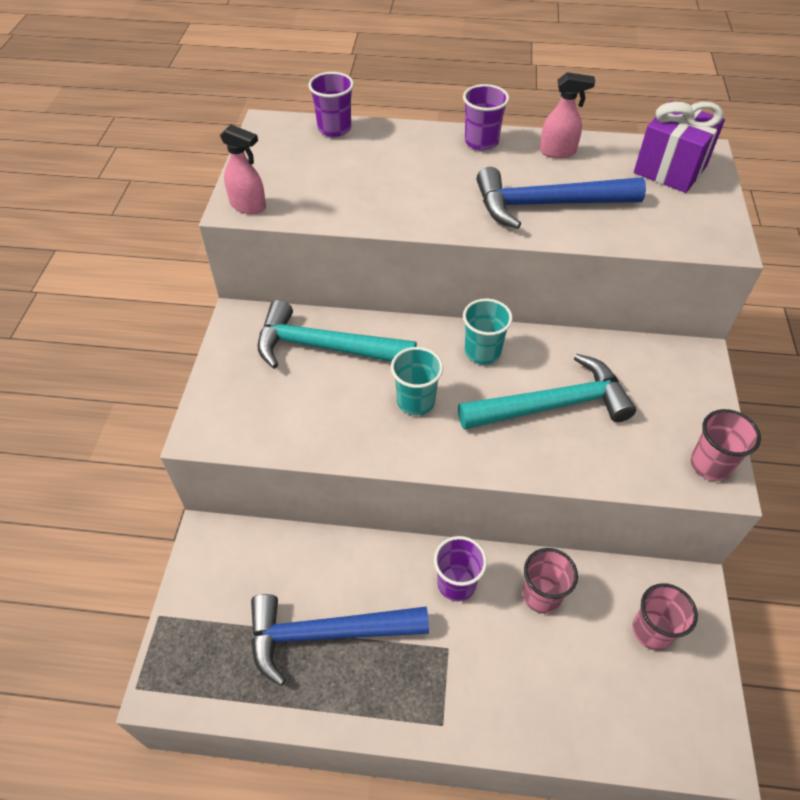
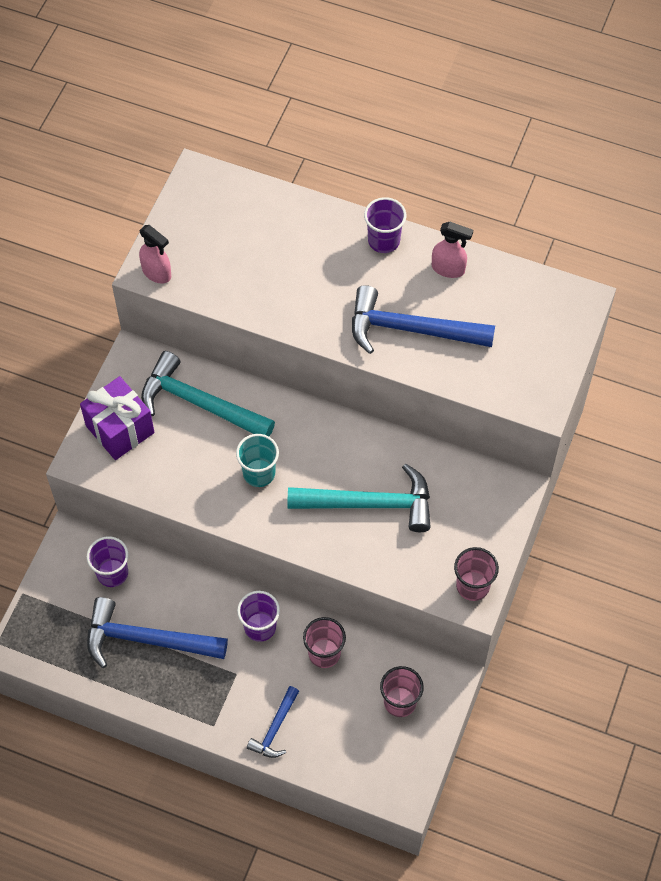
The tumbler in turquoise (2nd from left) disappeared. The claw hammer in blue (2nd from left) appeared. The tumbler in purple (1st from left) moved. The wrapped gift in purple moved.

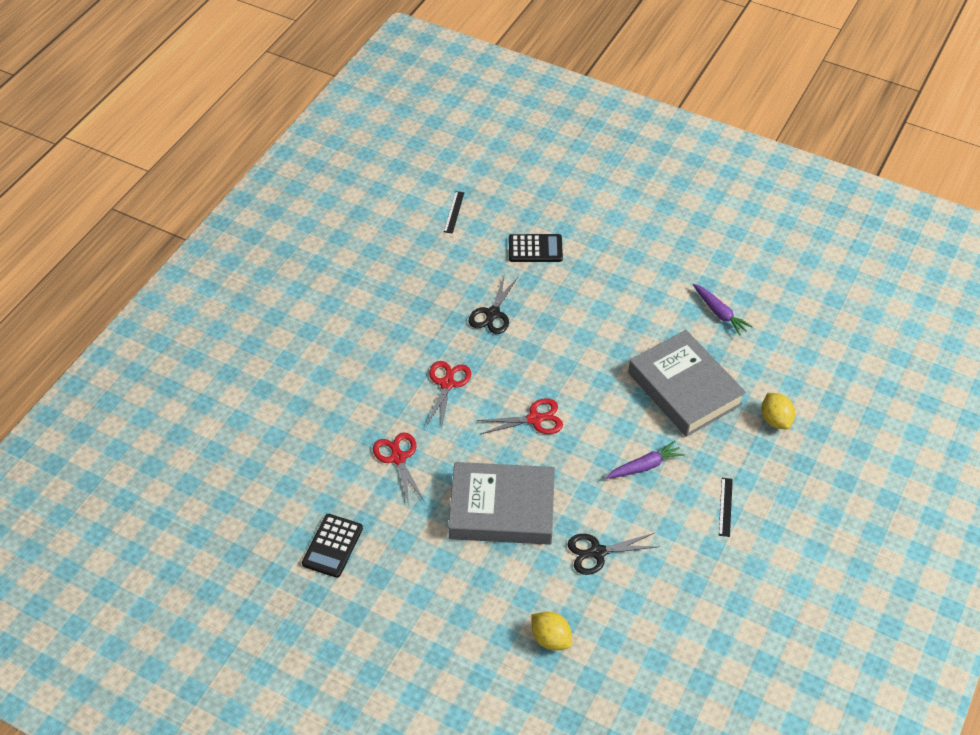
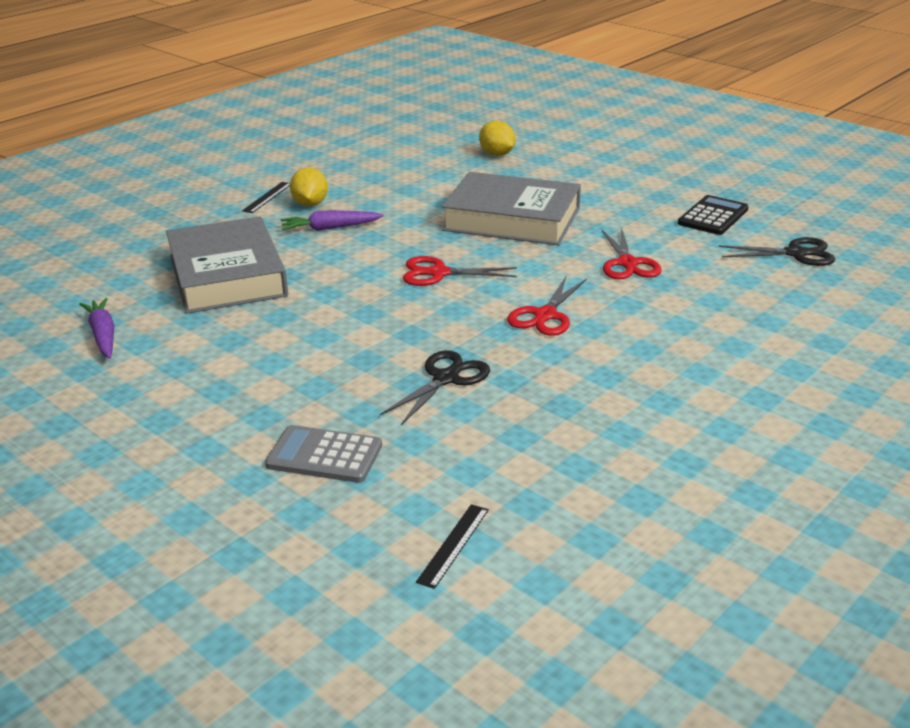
The shears in black (2nd from left) moved. The toy lemon in bright yellow (2nd from left in the first image) moved. The calculator in black (2nd from left) became the calculator in ash-grey.

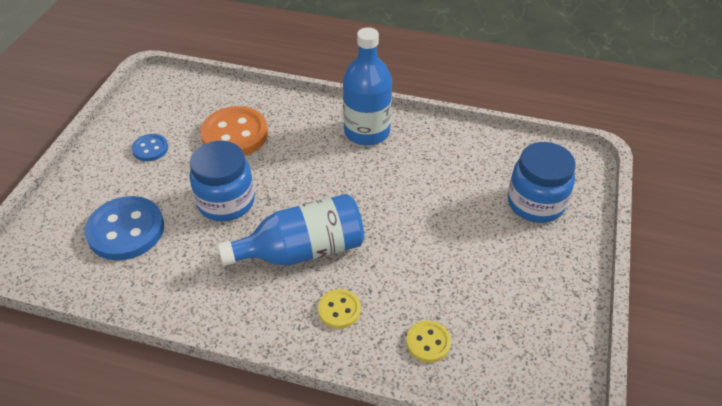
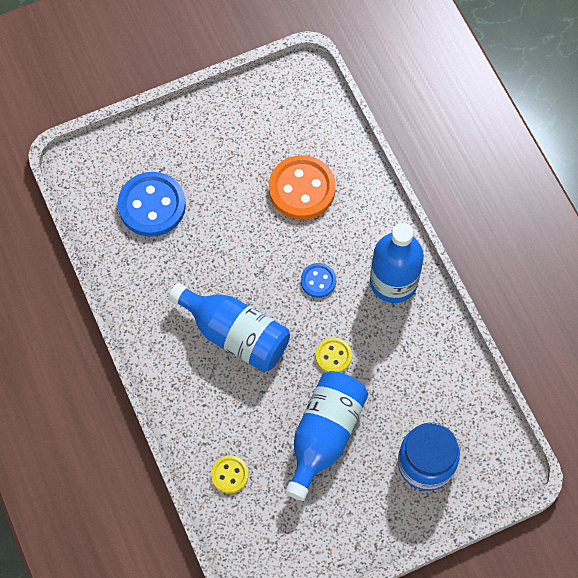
The preserve jar in blue (1st from left) disappeared. The drink bottle in blue (2nd from left) appeared. The button in blue (2nd from left) moved. The button in bright yellow (1st from left in the first image) moved.

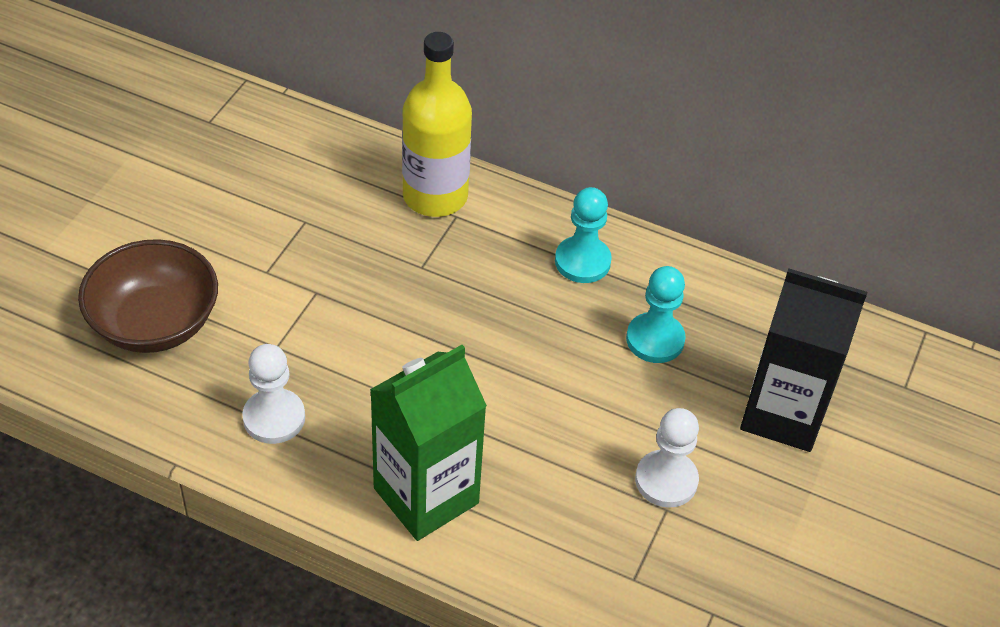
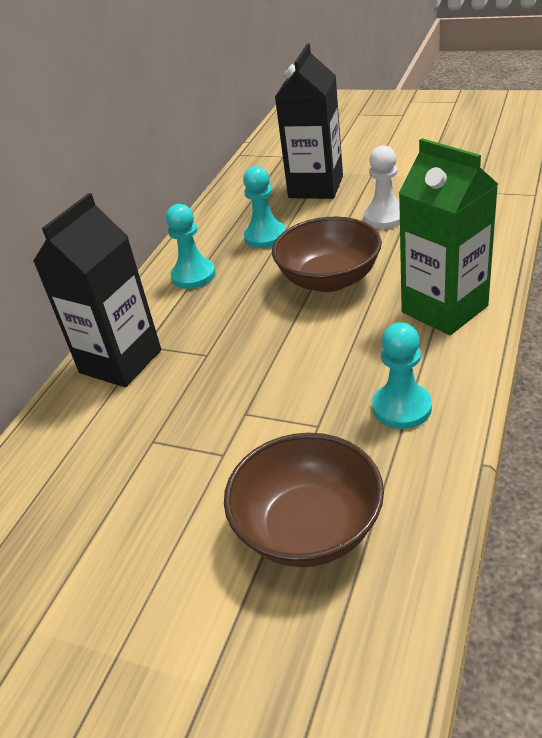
The serving bowl in brown (2nd from left) appeared. The drink bottle in bright yellow was replaced by the milk carton in black (1st from left). The pawn in pure white (1st from left) became the pawn in turquoise (3rd from left).

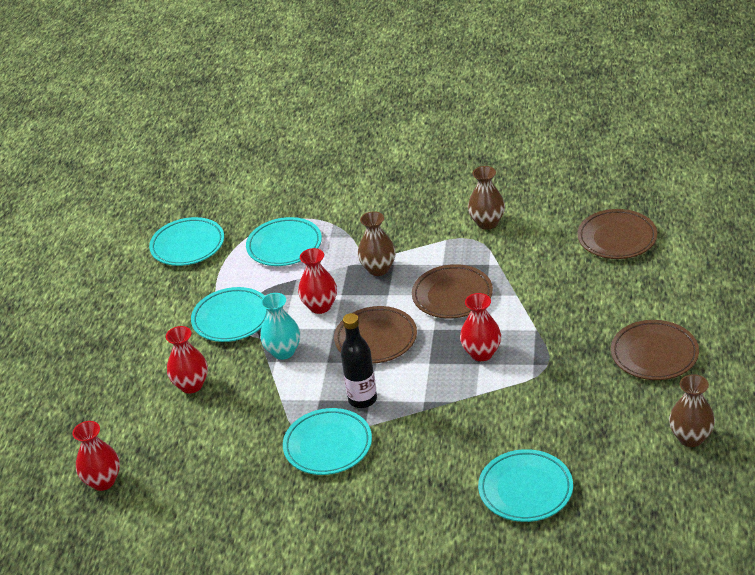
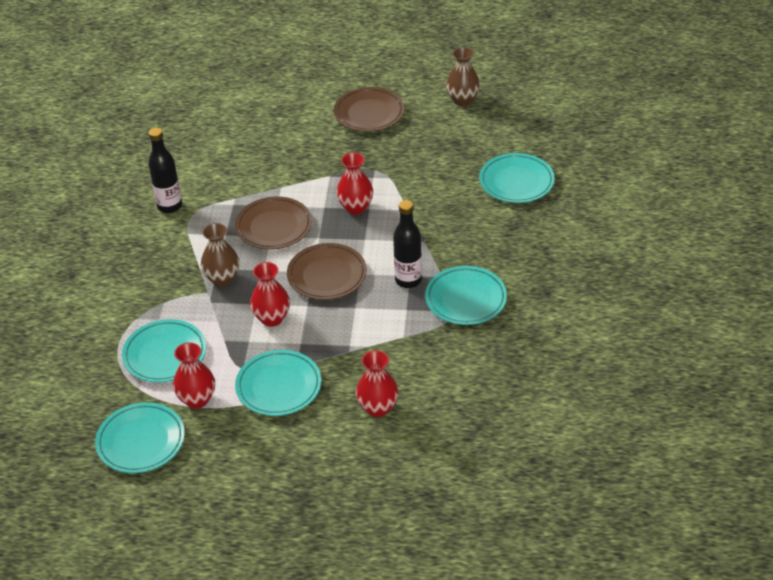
The vase in turquoise disappeared. The dinner plate in brown (3rd from left) disappeared. The vase in red (1st from left) moved. The vase in brown (2nd from left) was replaced by the drink bottle in black (1st from left).

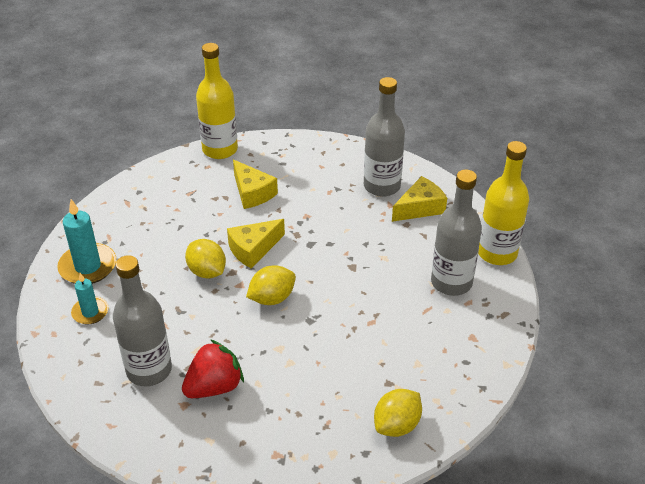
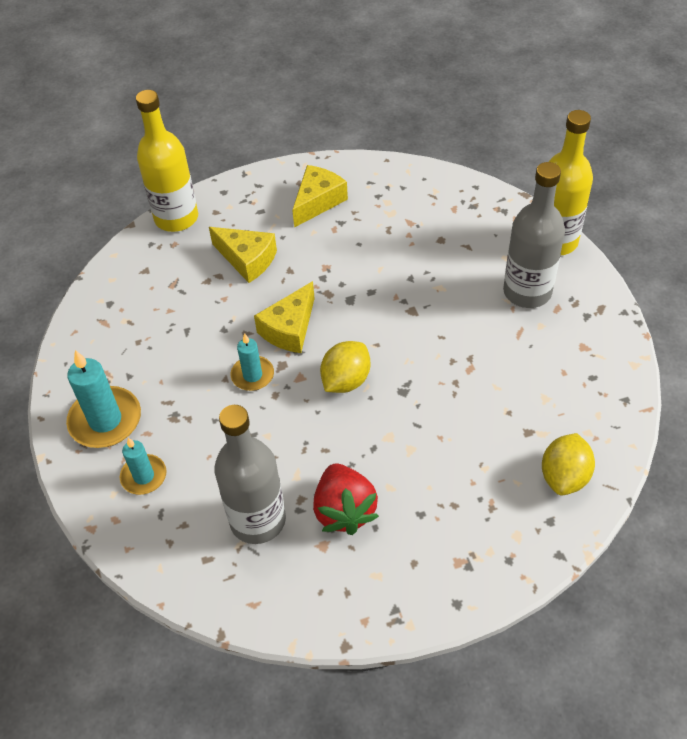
The drink bottle in ash-grey (2nd from left) disappeared. The piece of cheese in bright yellow (3rd from left) moved. The toy lemon in bright yellow (1st from left) was replaced by the pillar candle in turquoise (3rd from left). The berry in red turned 135 degrees clockwise.

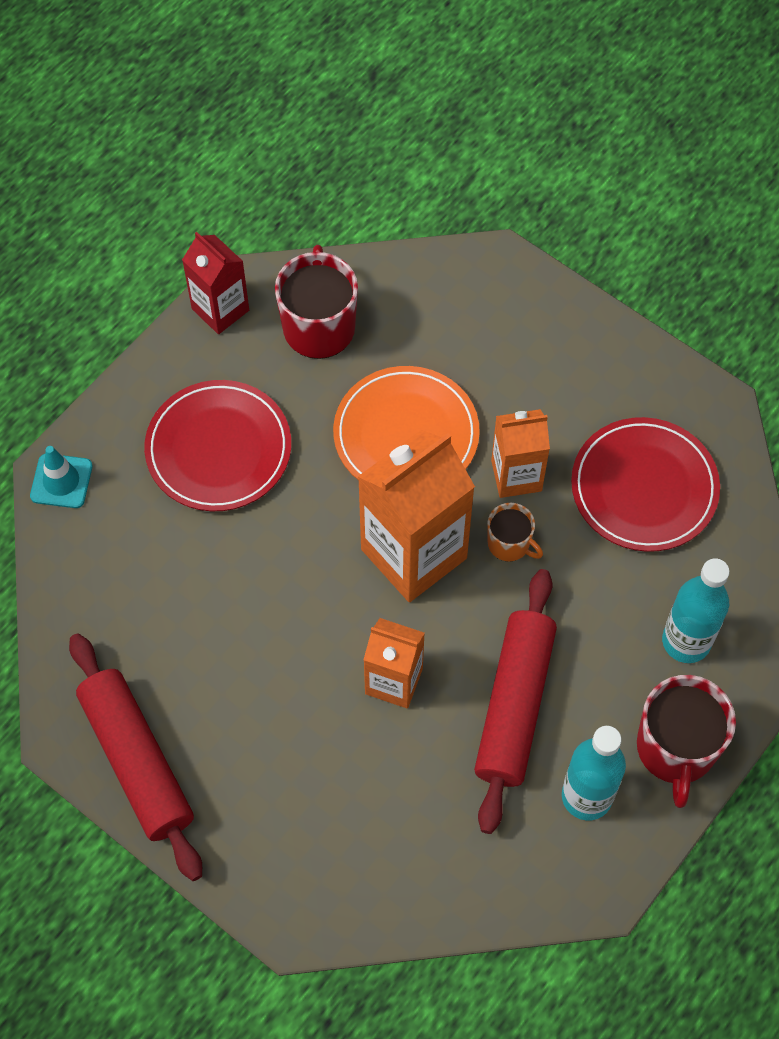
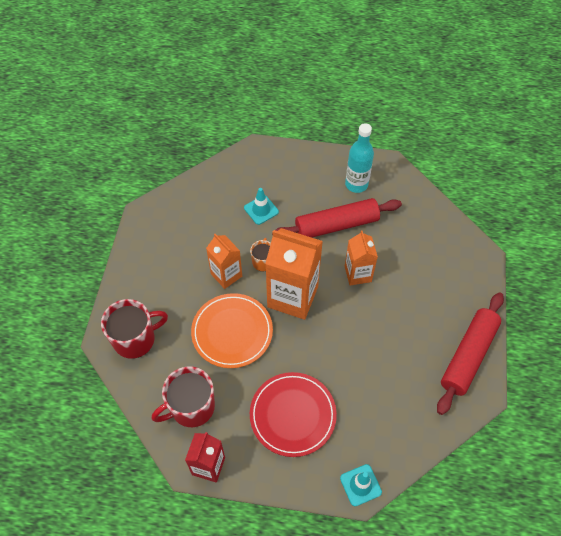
The dinner plate in red (2nd from left) disappeared. The drink bottle in turquoise (2nd from left) disappeared. The safety cone in turquoise (1st from left) appeared. The coffee mug in red (2nd from left in the first image) moved.

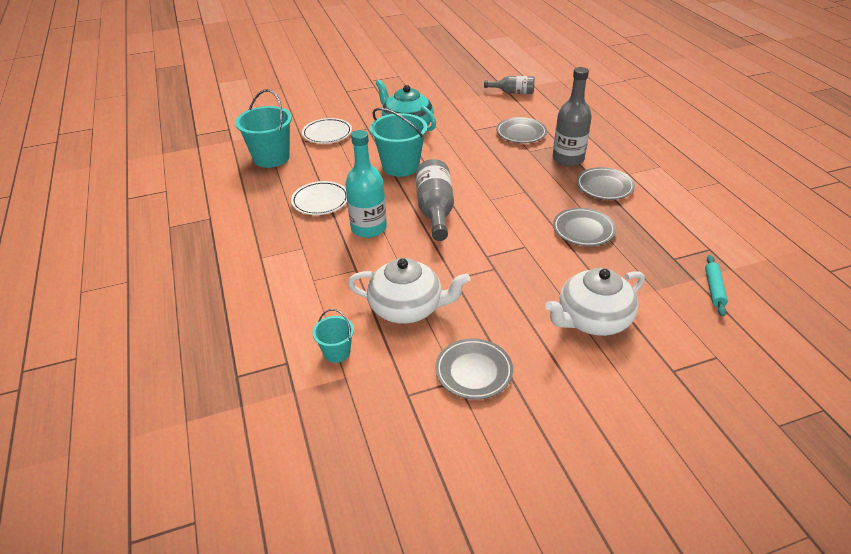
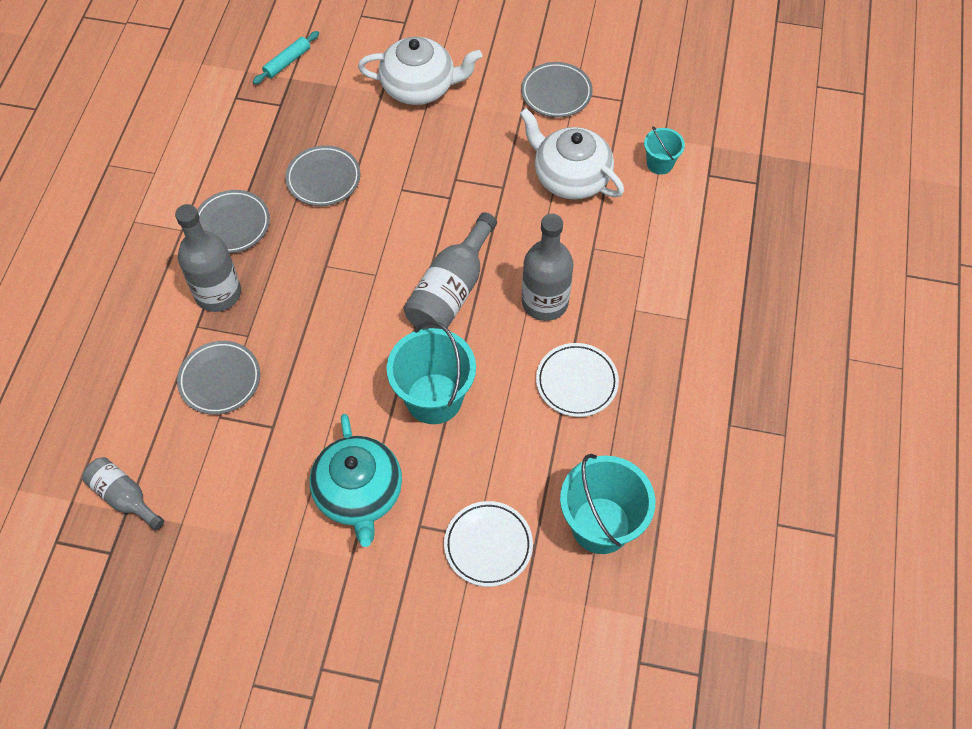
The drink bottle in turquoise became the drink bottle in ash-grey (4th from left).

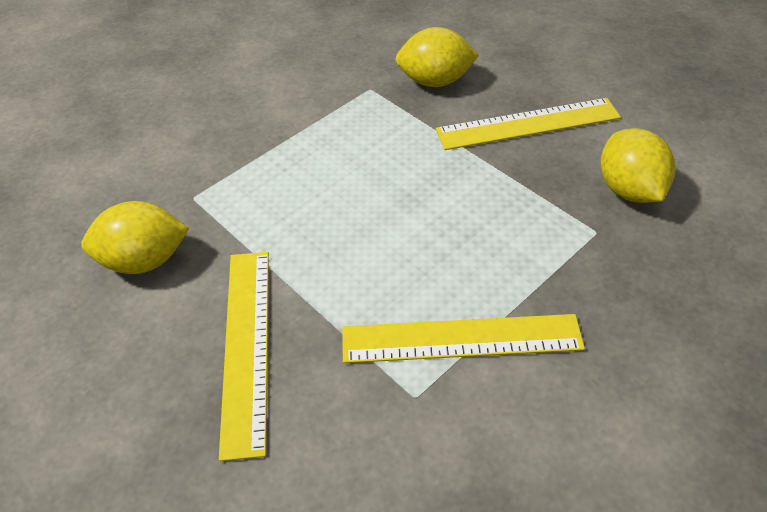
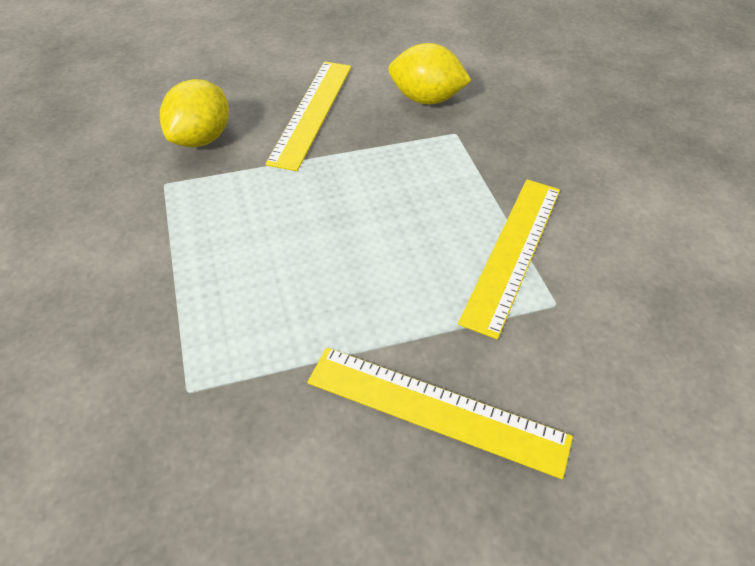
The toy lemon in bright yellow (1st from left) disappeared.

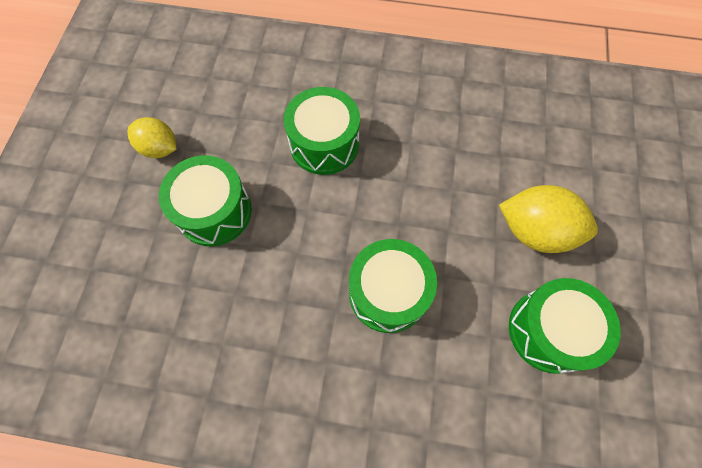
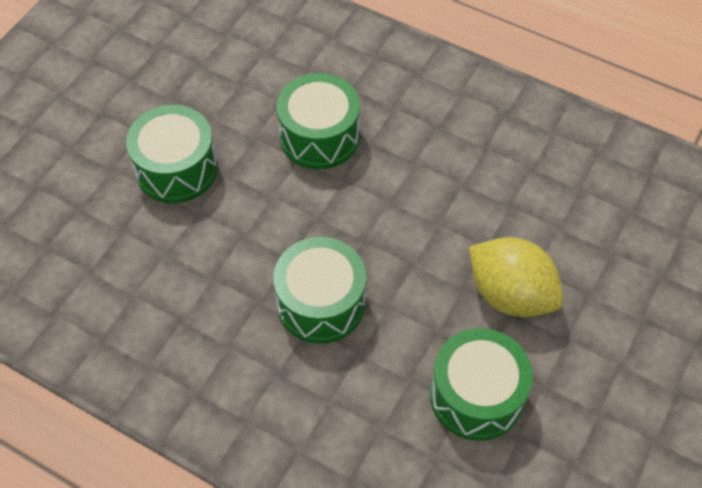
The toy lemon in bright yellow (1st from left) disappeared.

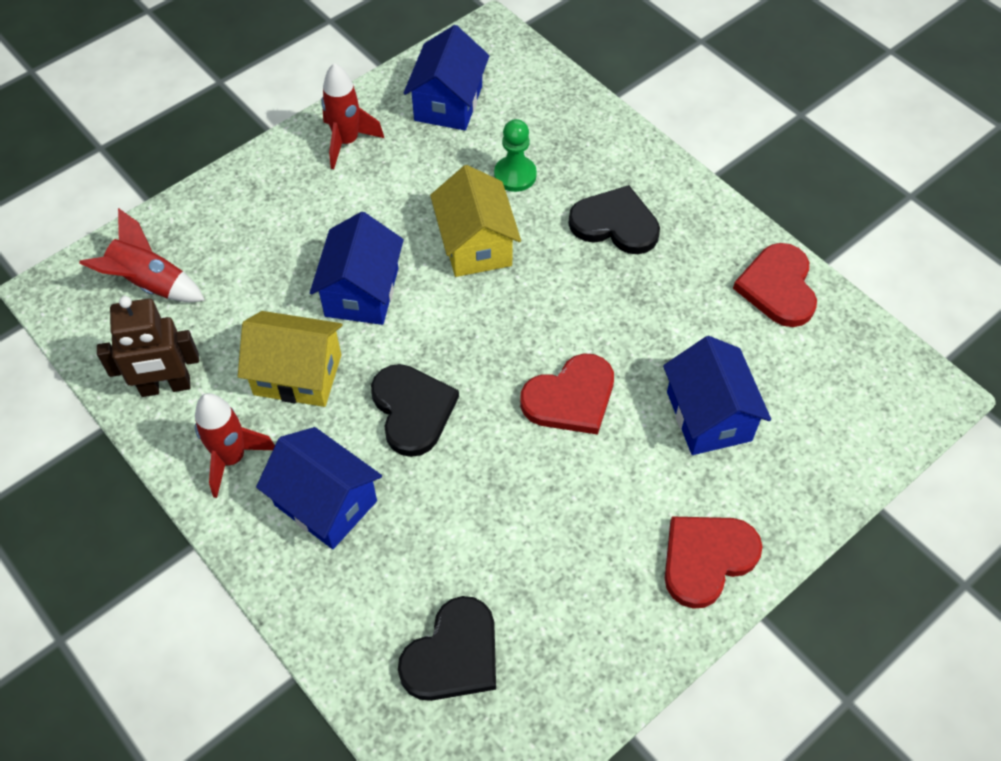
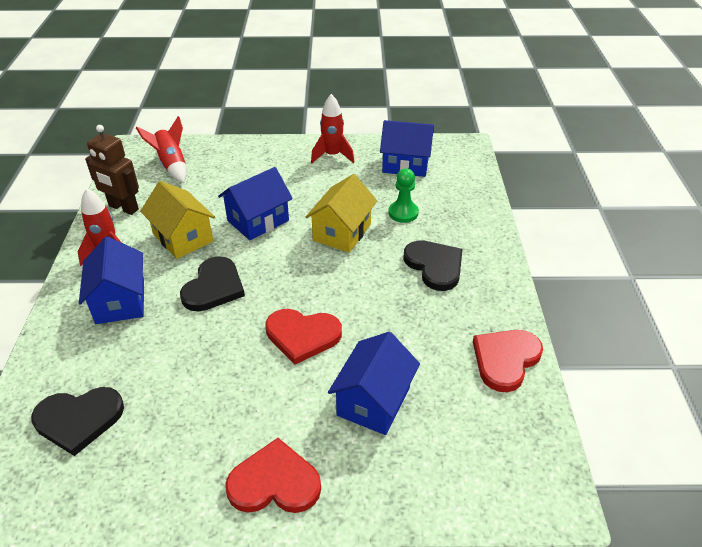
The house in blue (3rd from left in the first image) turned 45 degrees clockwise.

